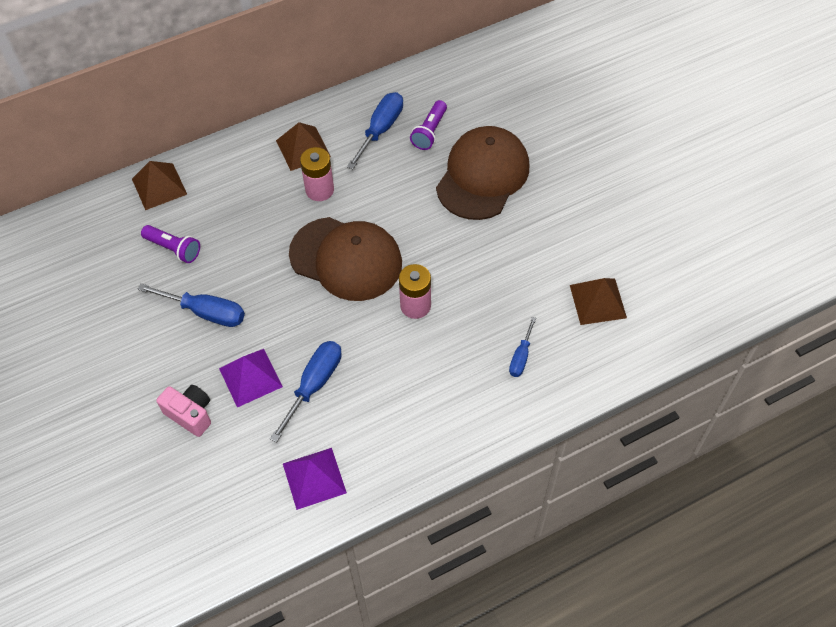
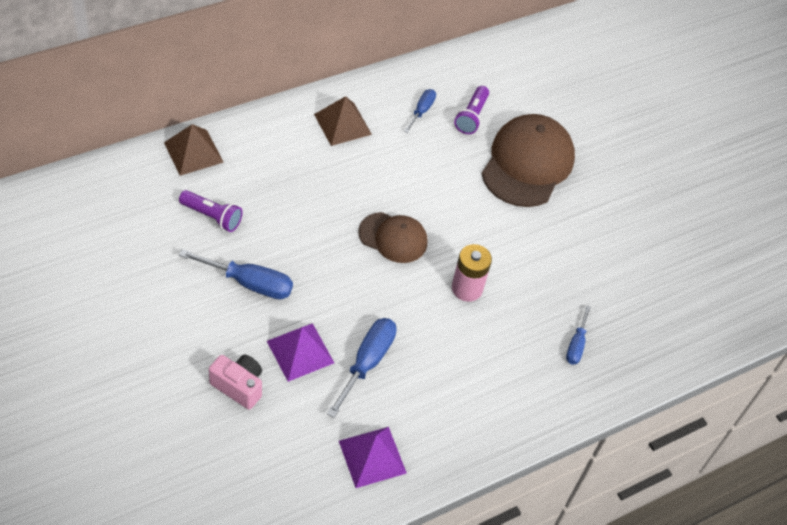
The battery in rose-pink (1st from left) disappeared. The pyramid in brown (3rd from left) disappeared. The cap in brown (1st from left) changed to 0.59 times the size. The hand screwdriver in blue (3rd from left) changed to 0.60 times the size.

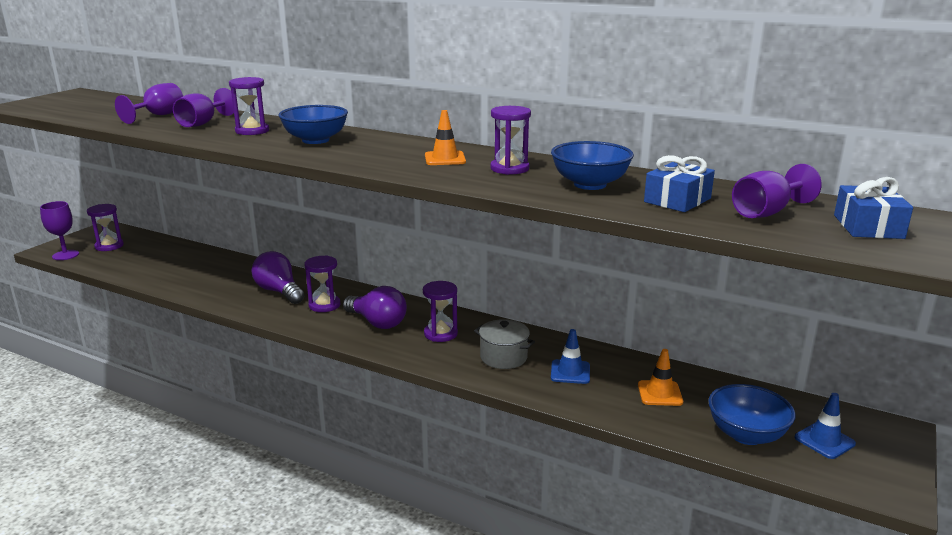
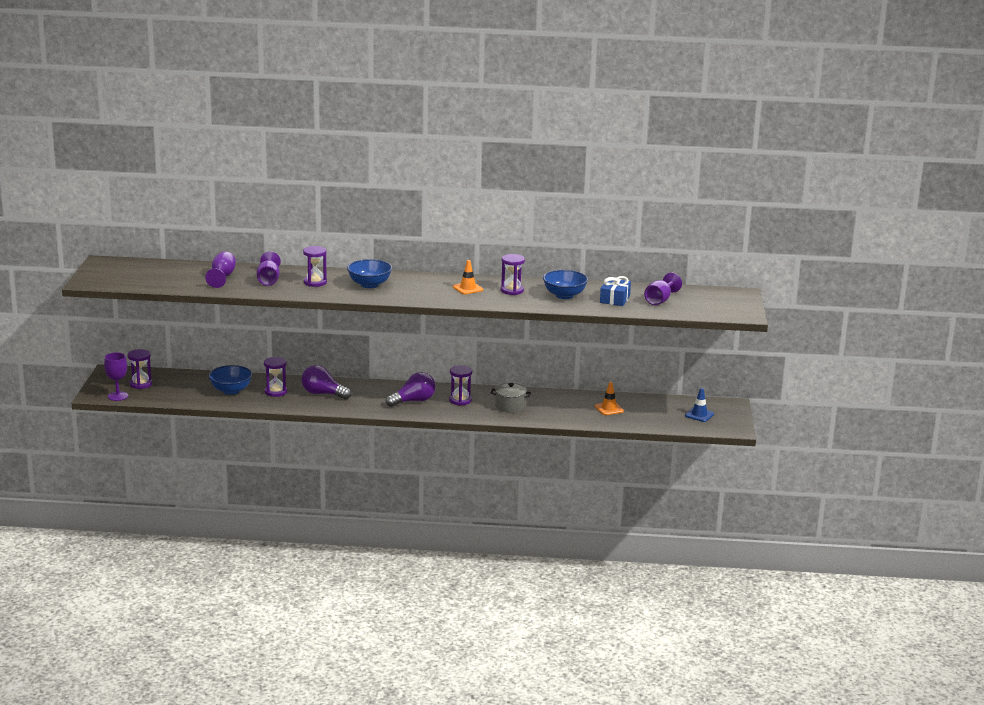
The safety cone in blue (1st from left) disappeared. The wrapped gift in blue (2nd from left) disappeared. The sandglass in purple (3rd from left in the first image) moved. The serving bowl in blue (3rd from left in the first image) moved. The light bulb in purple (2nd from left) turned 45 degrees counterclockwise.

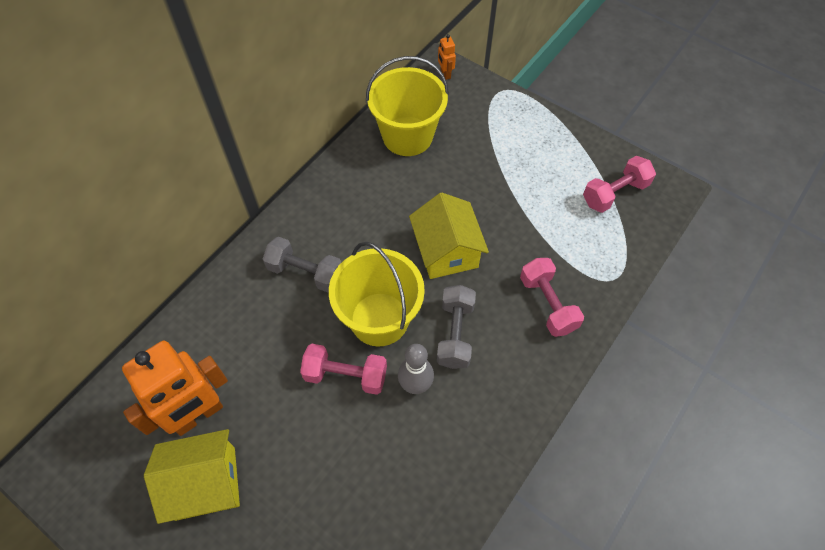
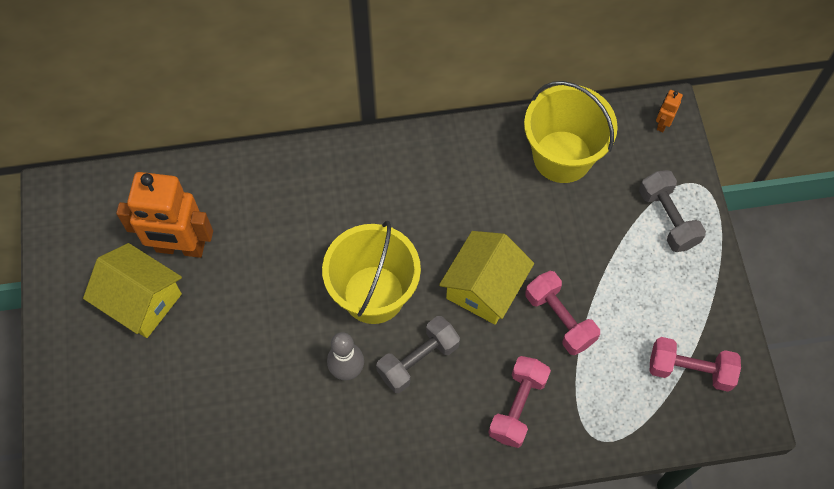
The free weight in ash-grey (1st from left in the first image) moved. The free weight in rose-pink (1st from left in the first image) moved.

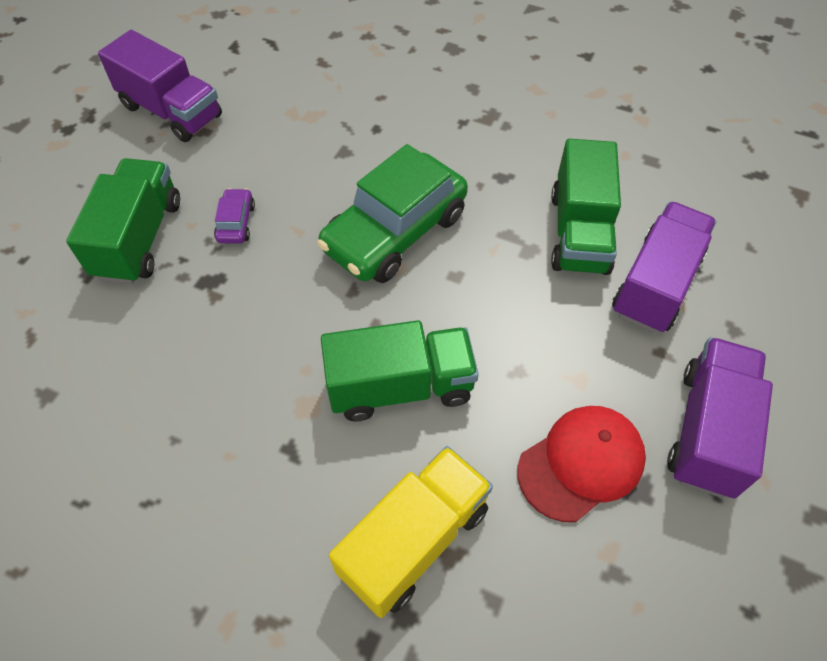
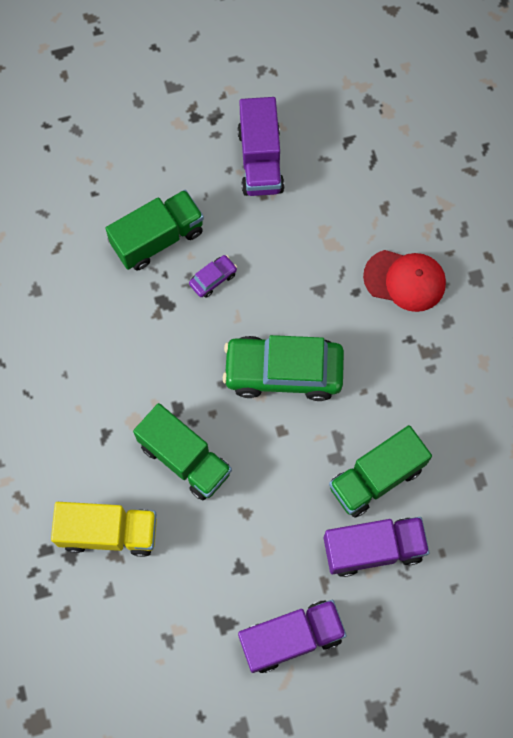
The cap in red moved.

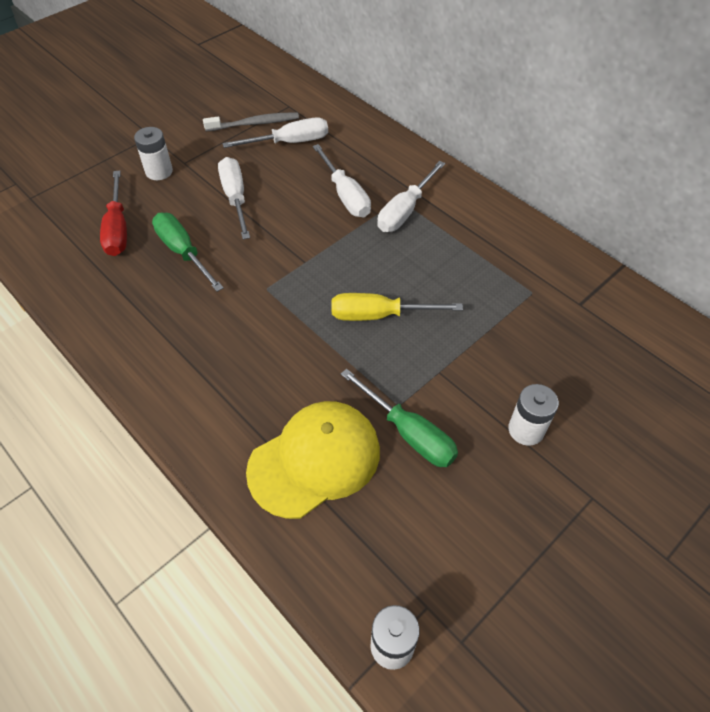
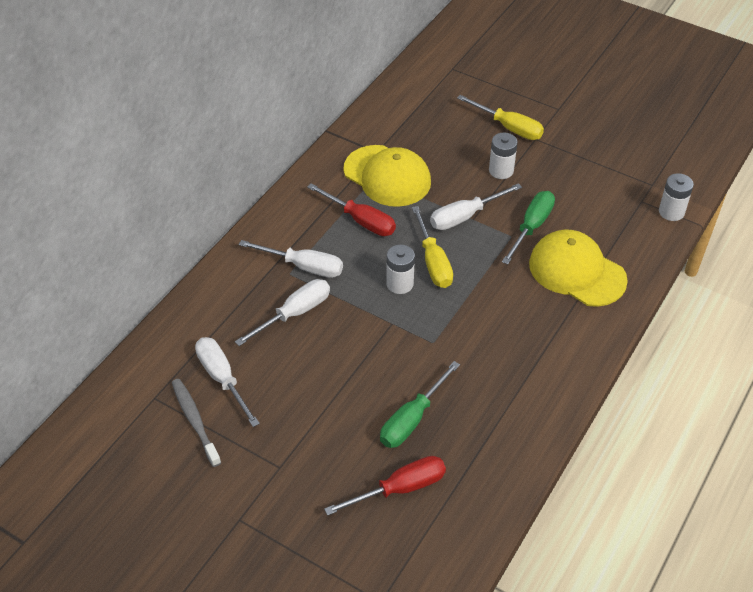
The hand screwdriver in red (1st from left) appeared. The cap in bright yellow (1st from left) appeared. The hand screwdriver in bright yellow (2nd from left) appeared. The battery in pure white (1st from left) moved. The hand screwdriver in pure white (1st from left in the first image) moved.

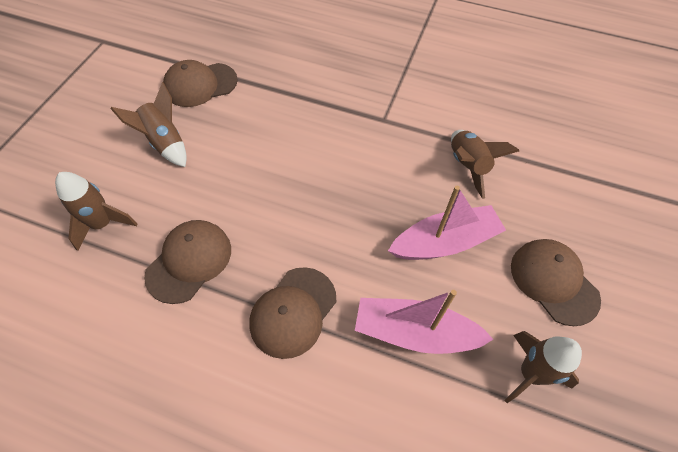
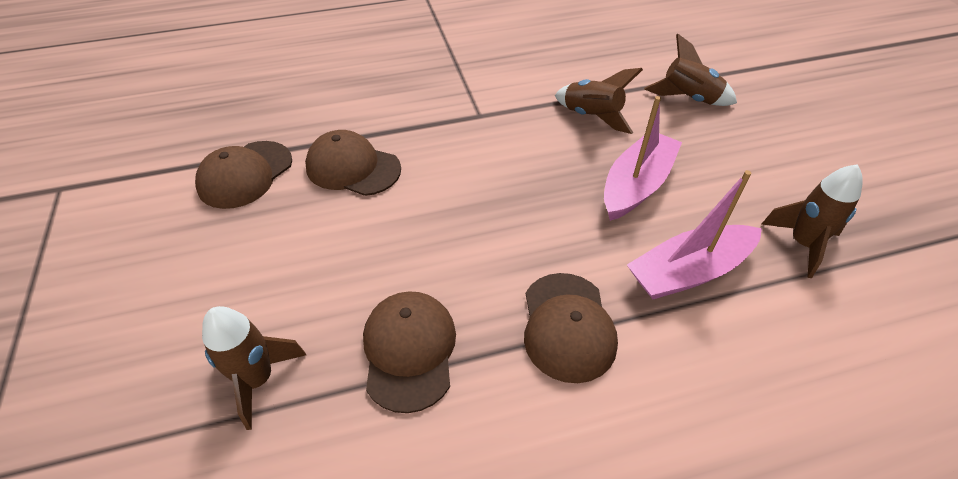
The toy rocket in brown (2nd from left in the first image) moved. The cap in brown (4th from left in the first image) moved.

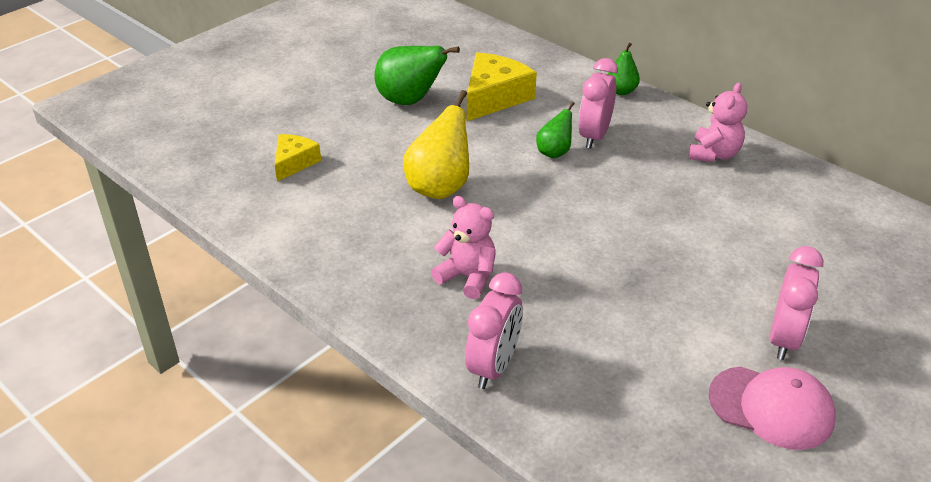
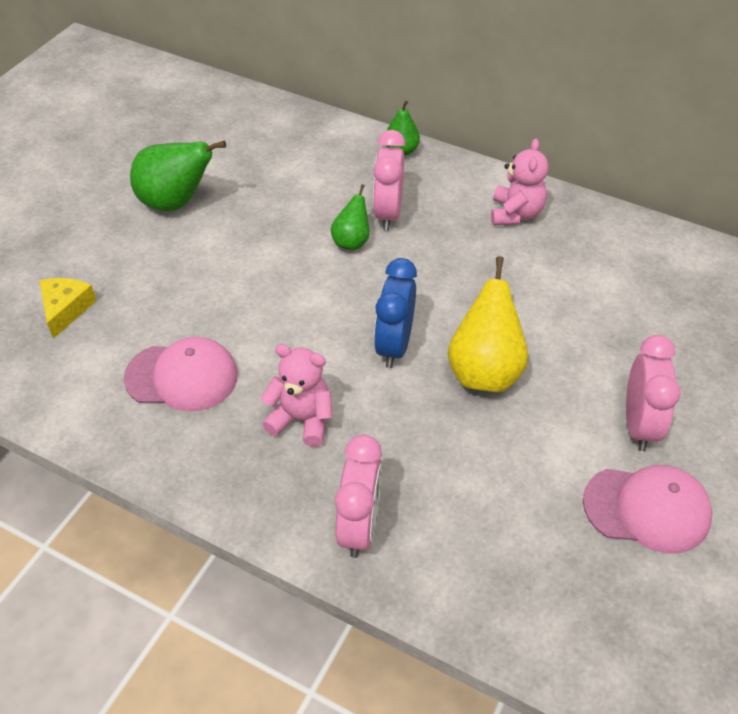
The piece of cheese in bright yellow (2nd from left) disappeared. The cap in rose-pink (1st from left) appeared. The alarm clock in blue appeared. The toy pear in bright yellow moved.

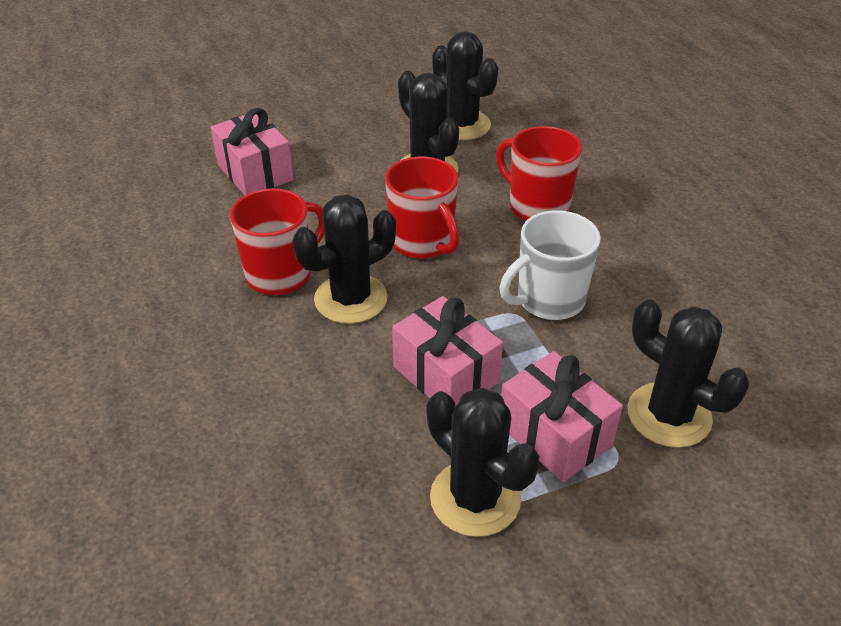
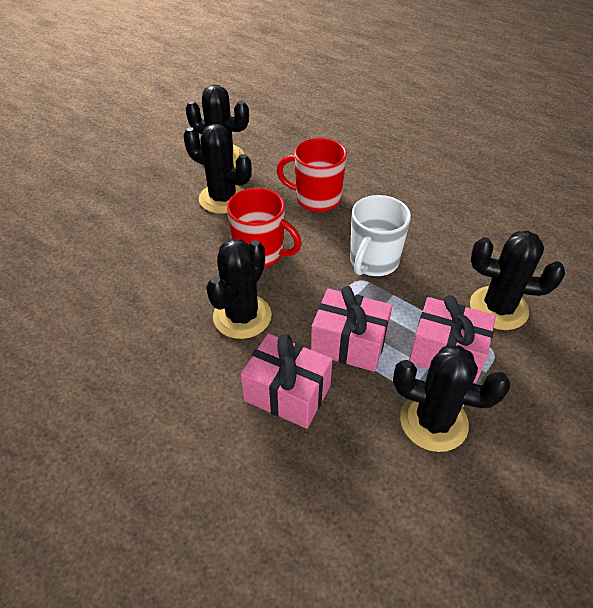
The coffee mug in red (1st from left) disappeared. The wrapped gift in rose-pink (1st from left) moved.

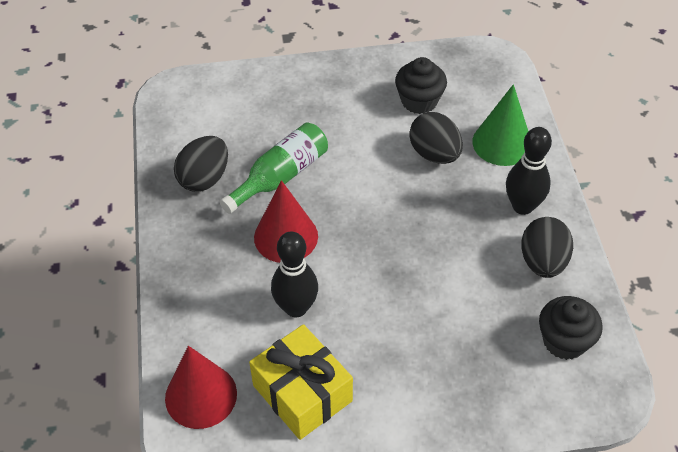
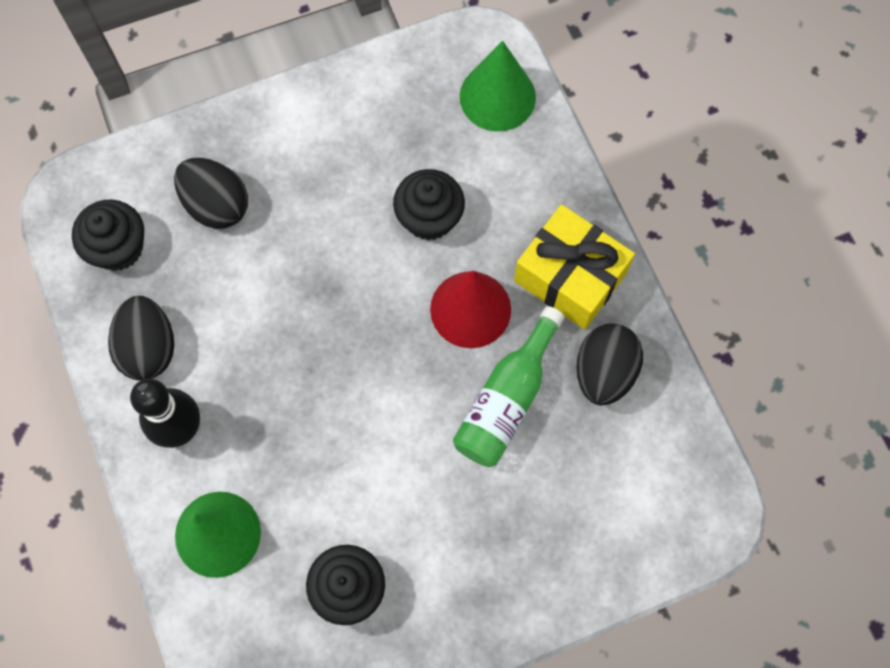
The wrapped gift in bright yellow moved. The egg in black (2nd from left) moved. The skittle in black (1st from left) was replaced by the cupcake in black (3rd from left). The solid cone in red (1st from left) became the solid cone in leaf-green (2nd from left).

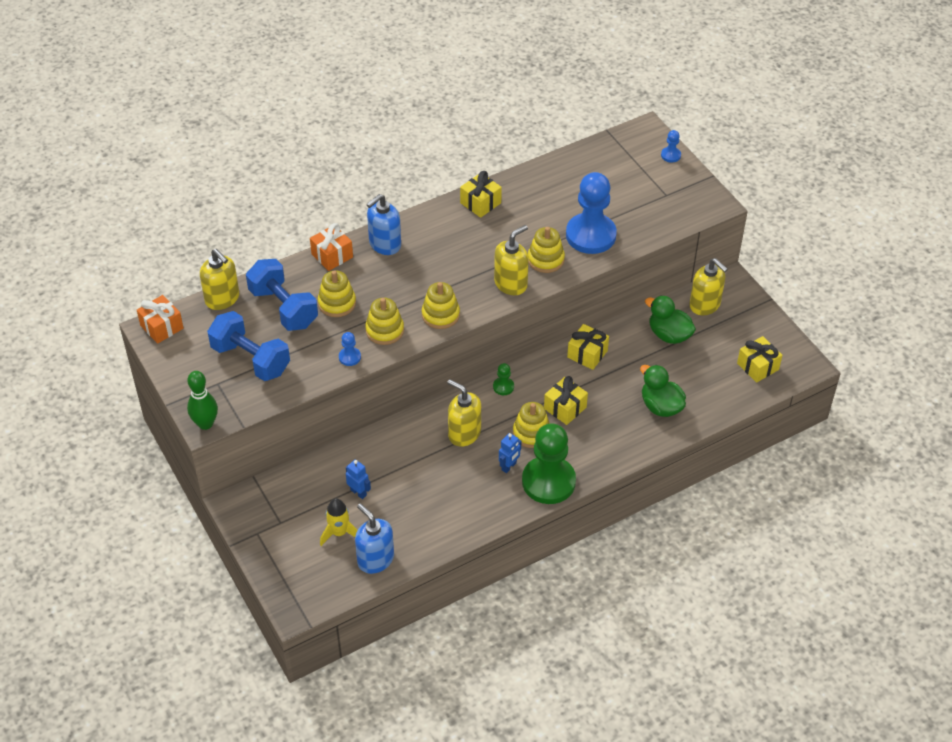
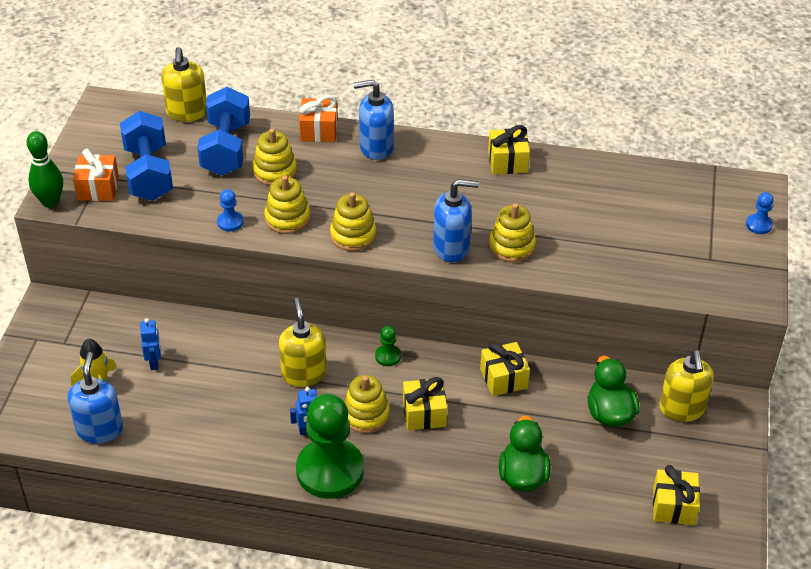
The pawn in blue (2nd from left) disappeared. The wrapped gift in bright orange (1st from left) moved. The soap pump in bright yellow (3rd from left) became the soap pump in blue (3rd from left).

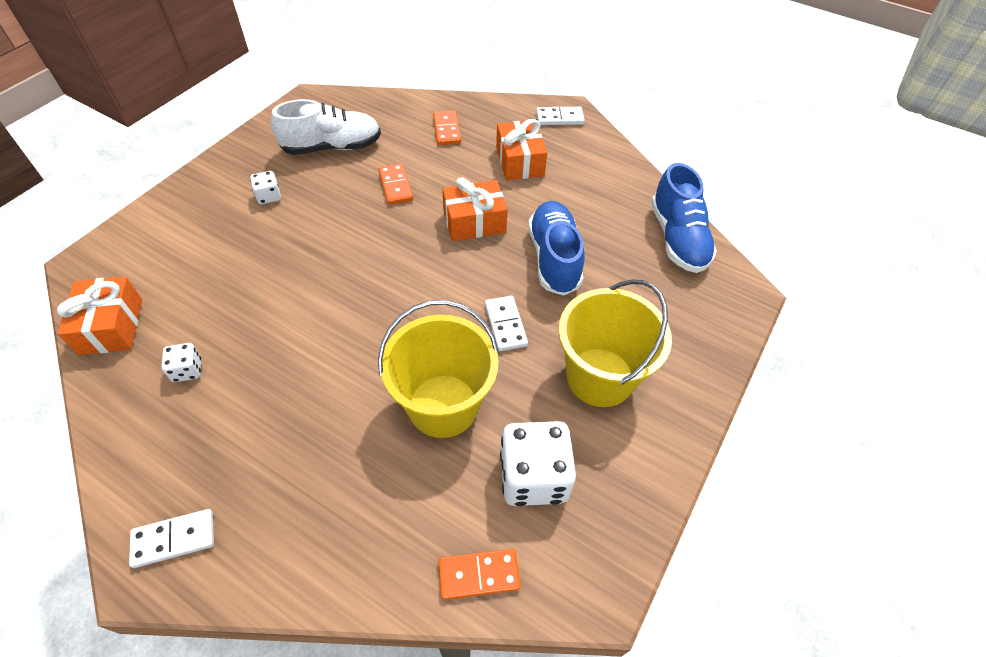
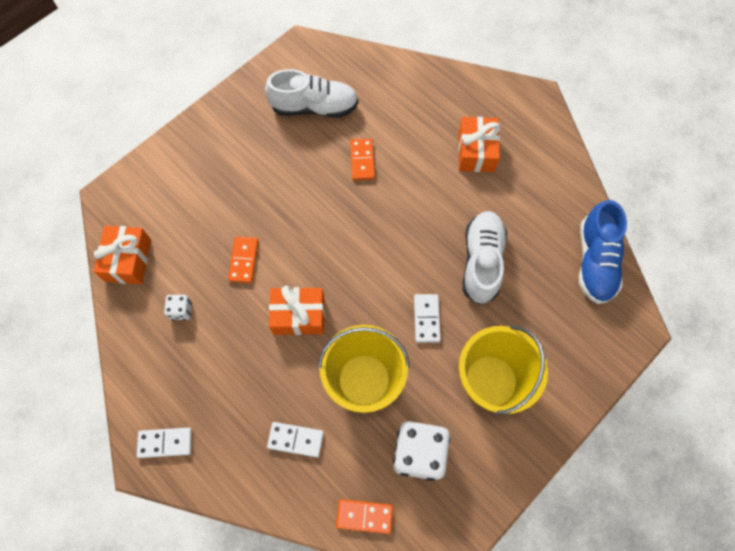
The dice in pure white (2nd from left) disappeared. The domino piece in bright orange (2nd from left in the first image) moved. The wrapped gift in bright orange (2nd from left) moved. The domino piece in pure white (3rd from left in the first image) moved. The shoe in blue (1st from left) became the shoe in pure white (2nd from left).

